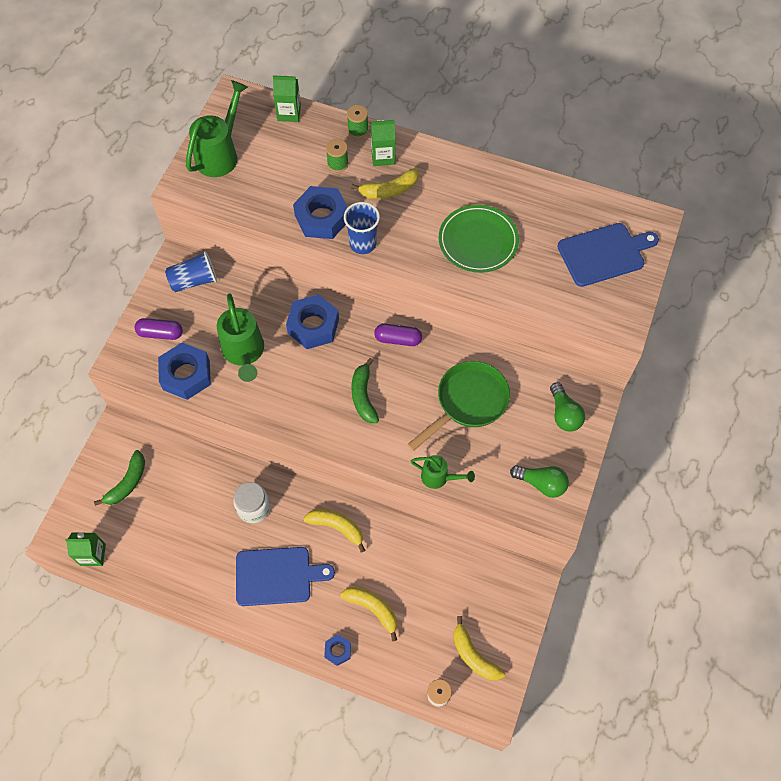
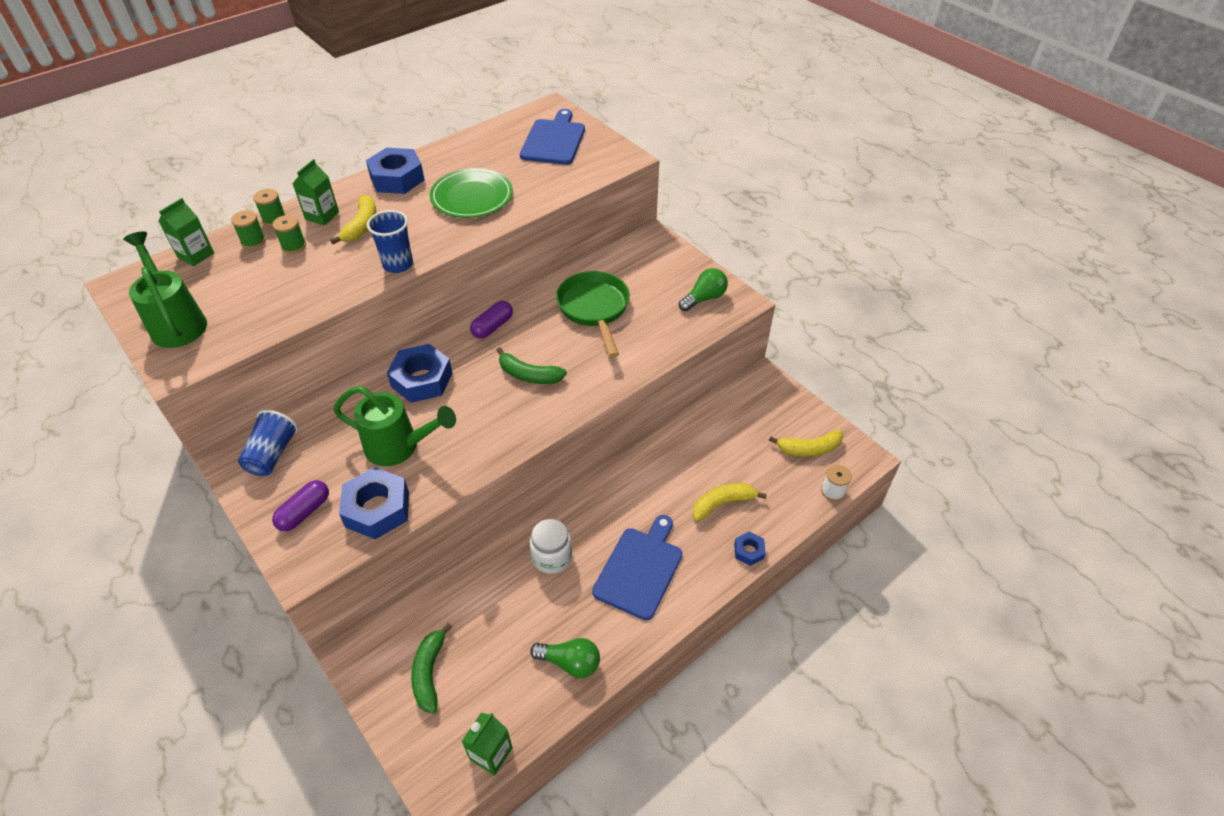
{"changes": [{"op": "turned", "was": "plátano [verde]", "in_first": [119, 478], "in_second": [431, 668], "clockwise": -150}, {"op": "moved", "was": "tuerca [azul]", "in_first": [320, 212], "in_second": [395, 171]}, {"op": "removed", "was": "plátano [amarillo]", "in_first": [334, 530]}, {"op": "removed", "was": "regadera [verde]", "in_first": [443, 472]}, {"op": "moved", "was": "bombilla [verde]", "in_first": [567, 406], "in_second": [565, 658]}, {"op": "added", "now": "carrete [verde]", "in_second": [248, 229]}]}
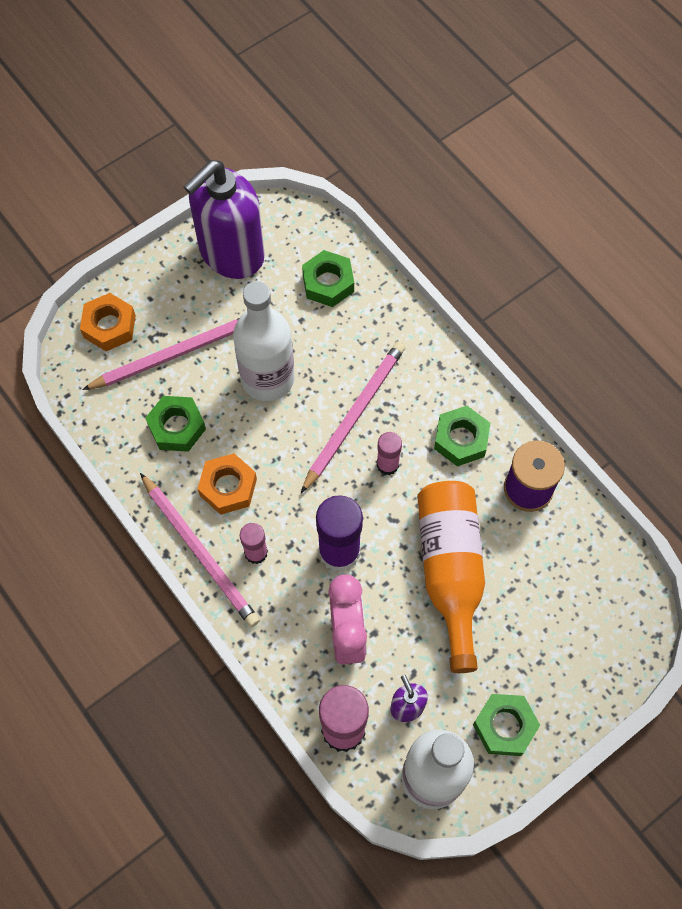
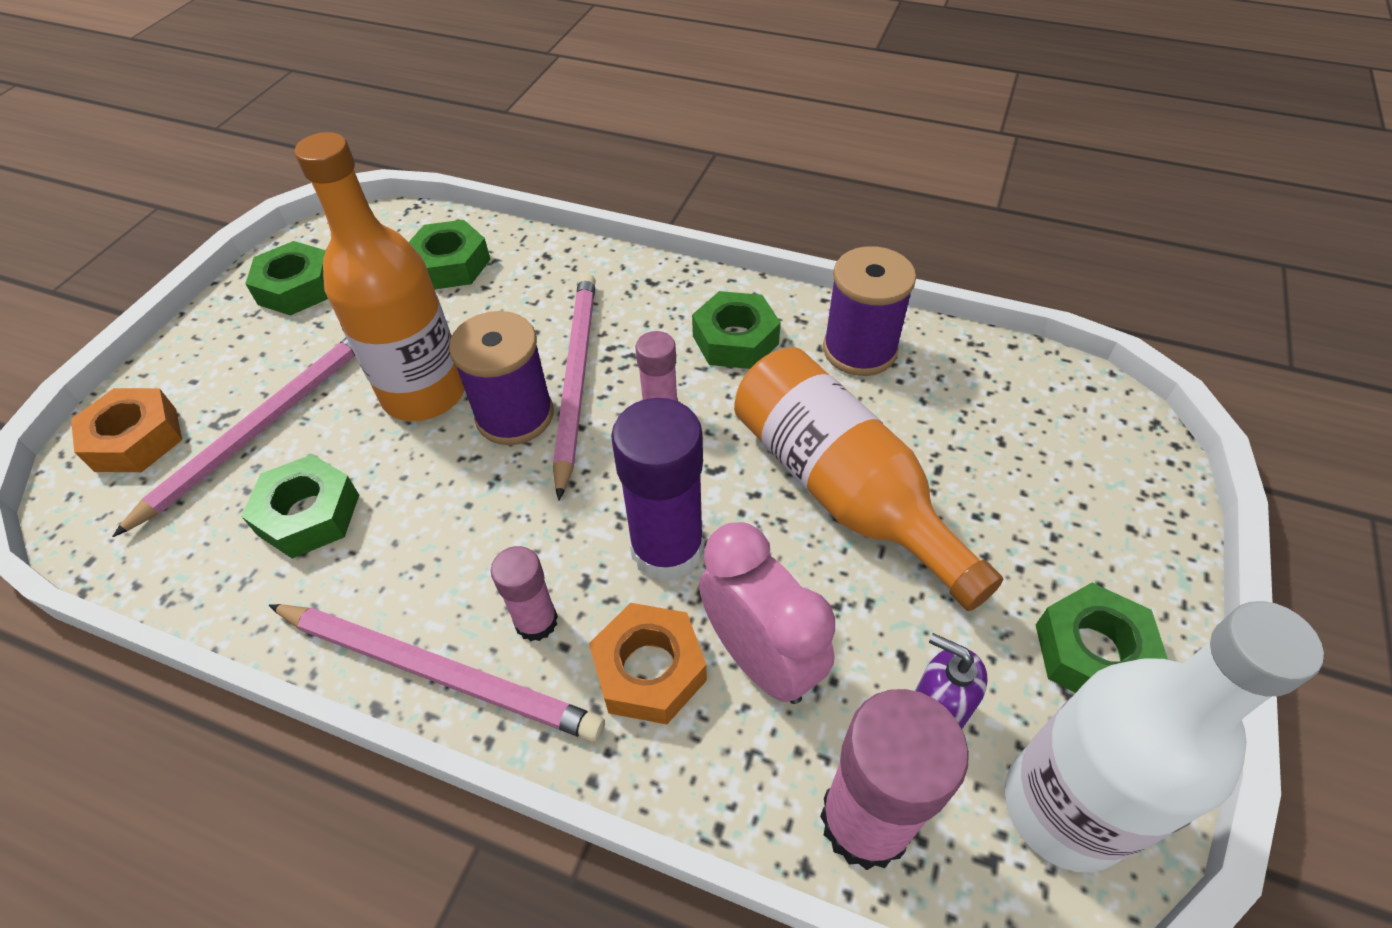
{"changes": [{"op": "replaced", "was": "dispensador de jabón [morado]", "now": "tuerca [verde]", "in_first": [224, 219], "in_second": [286, 278]}, {"op": "moved", "was": "tuerca [naranja]", "in_first": [227, 484], "in_second": [648, 663]}, {"op": "recoloured", "was": "botella [blanco]", "now": "botella [naranja]", "in_first": [264, 341], "in_second": [379, 276]}, {"op": "added", "now": "carrete [morado]", "in_second": [501, 378]}]}
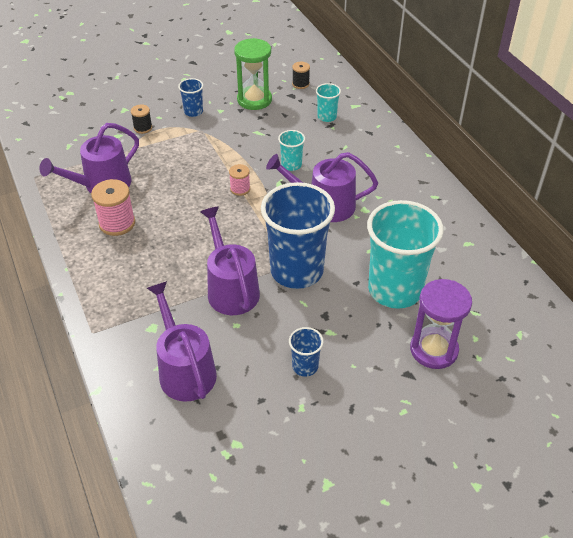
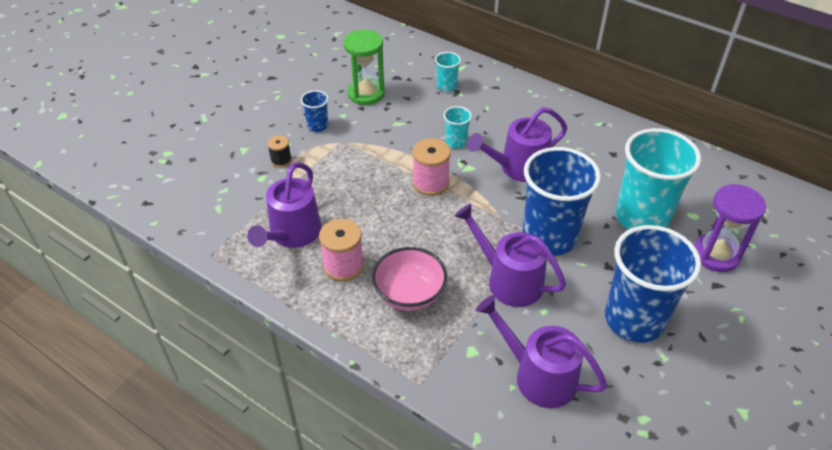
{"changes": [{"op": "resized", "was": "carrete [rosa]", "in_first": [239, 180], "in_second": [431, 167], "ratio": 1.72}, {"op": "resized", "was": "vaso [azul]", "in_first": [306, 352], "in_second": [653, 284], "ratio": 2.27}, {"op": "removed", "was": "carrete [negro]", "in_first": [301, 75]}, {"op": "added", "now": "cuenco [rosa]", "in_second": [409, 279]}]}
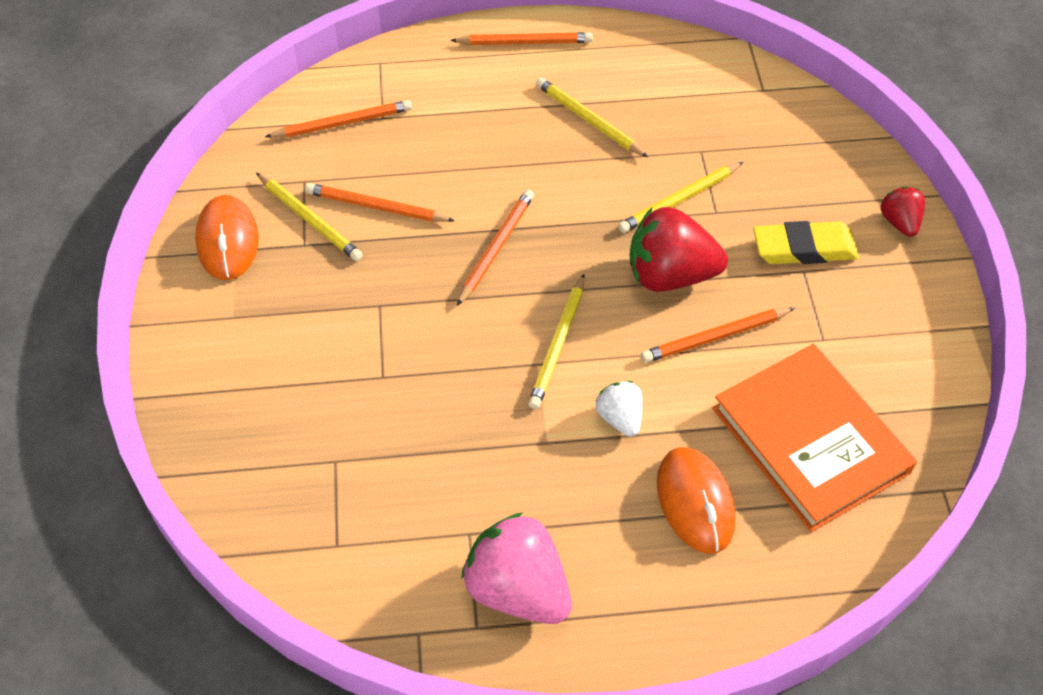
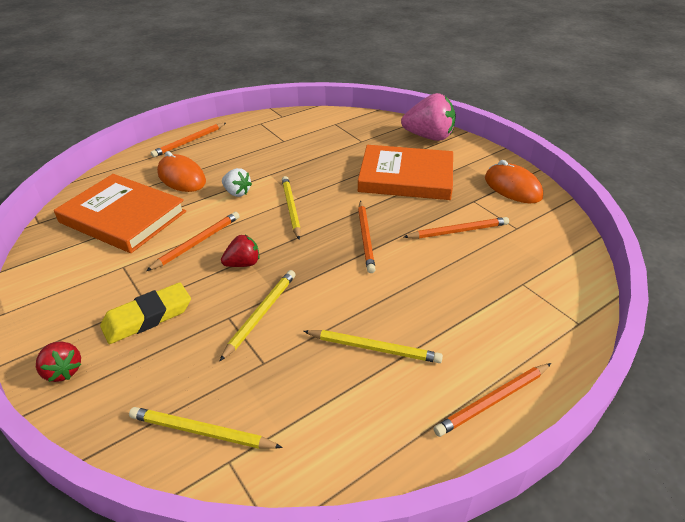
{"changes": [{"op": "moved", "was": "lápiz [amarillo]", "in_first": [309, 217], "in_second": [206, 428]}, {"op": "moved", "was": "lápiz [naranja]", "in_first": [338, 119], "in_second": [188, 140]}, {"op": "moved", "was": "fresa [rosa]", "in_first": [516, 568], "in_second": [428, 117]}, {"op": "resized", "was": "fresa [rojo]", "in_first": [679, 249], "in_second": [240, 251], "ratio": 0.53}, {"op": "added", "now": "libro [naranja]", "in_second": [405, 172]}]}
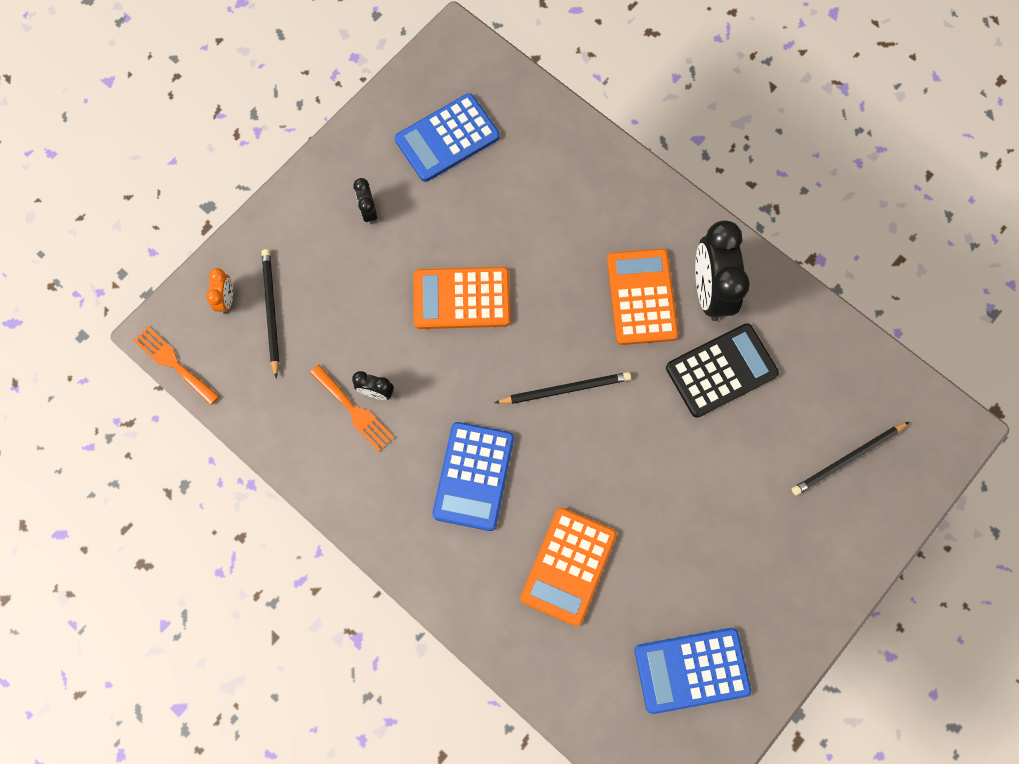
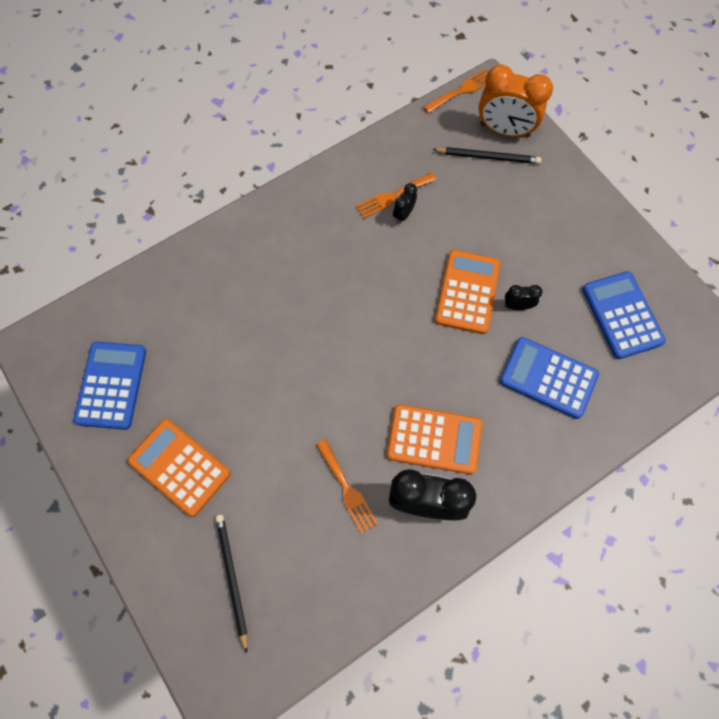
{"changes": [{"op": "resized", "was": "despertador [naranja]", "in_first": [219, 291], "in_second": [516, 101], "ratio": 2.13}, {"op": "moved", "was": "despertador [negro]", "in_first": [365, 201], "in_second": [523, 297]}, {"op": "moved", "was": "calculadora [azul]", "in_first": [473, 476], "in_second": [549, 378]}, {"op": "removed", "was": "lápiz [negro]", "in_first": [563, 388]}, {"op": "moved", "was": "calculadora [naranja]", "in_first": [568, 566], "in_second": [179, 468]}, {"op": "replaced", "was": "calculadora [negro]", "now": "tenedor [naranja]", "in_first": [722, 370], "in_second": [347, 486]}]}
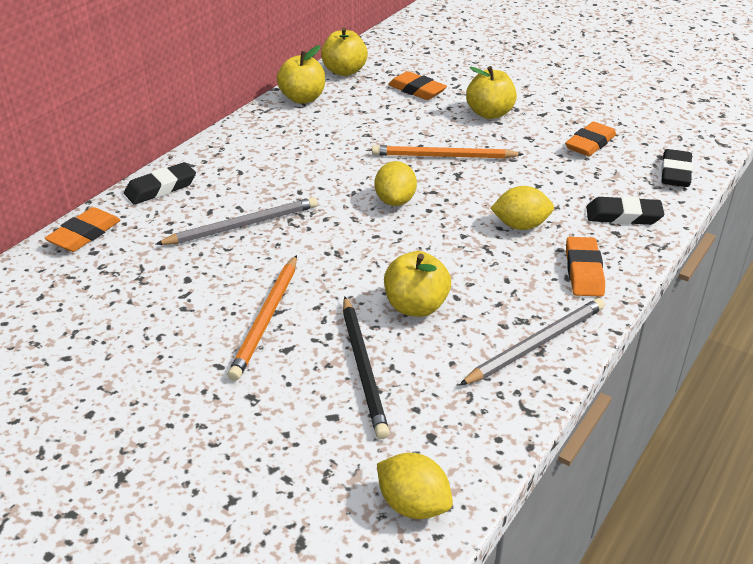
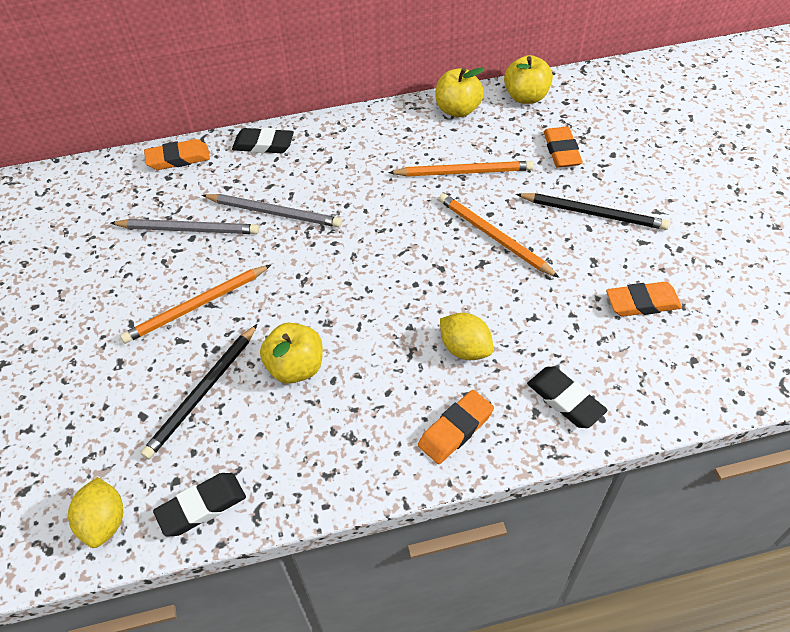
{"changes": [{"op": "removed", "was": "limón [amarillo]", "in_first": [396, 183]}, {"op": "moved", "was": "lápiz [gris]", "in_first": [532, 341], "in_second": [185, 226]}, {"op": "replaced", "was": "manzana [amarillo]", "now": "lápiz [negro]", "in_first": [491, 92], "in_second": [593, 211]}, {"op": "moved", "was": "goma de borrar [negro]", "in_first": [677, 168], "in_second": [199, 504]}, {"op": "added", "now": "lápiz [naranja]", "in_second": [461, 169]}]}
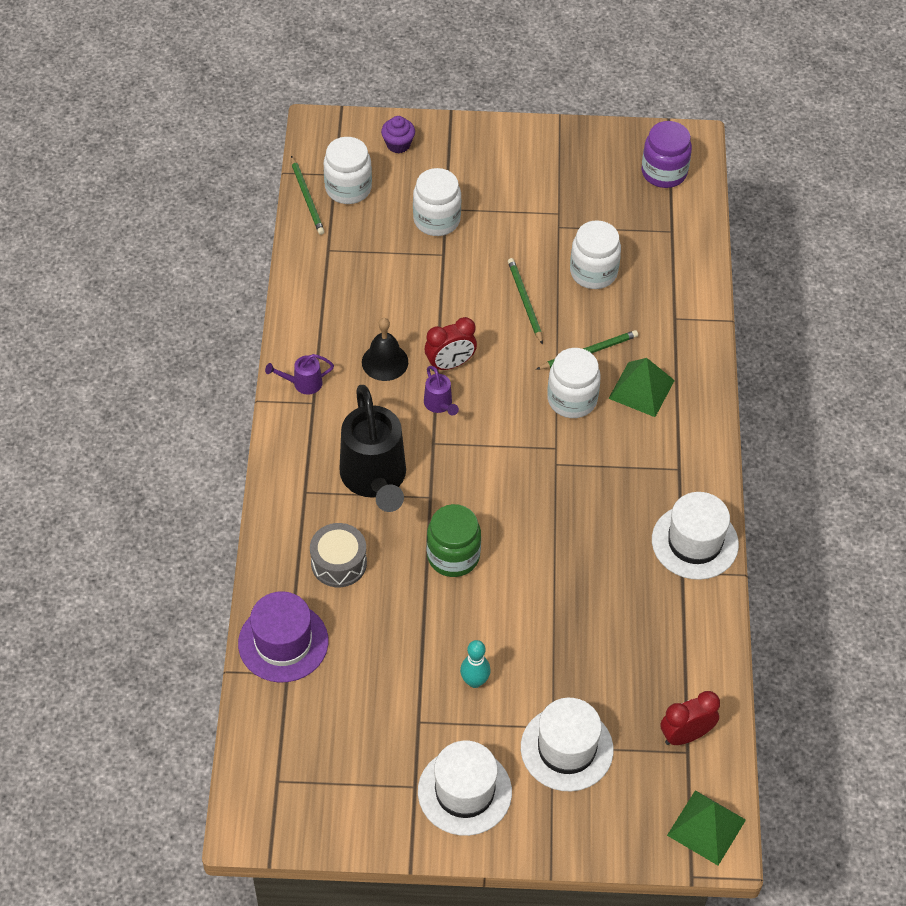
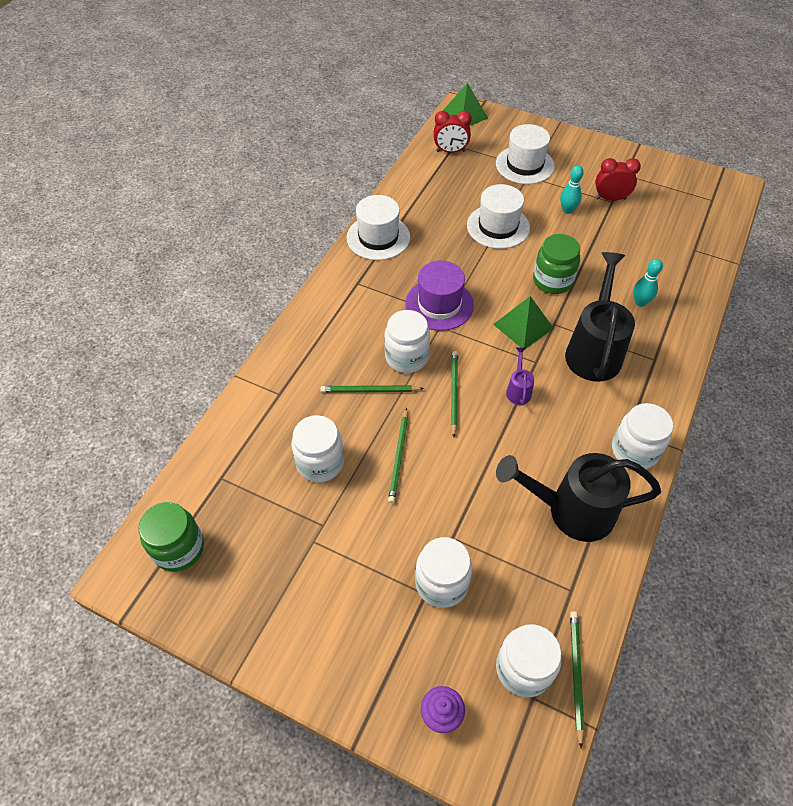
{"changes": [{"op": "moved", "was": "sombrero [morado]", "in_first": [283, 636], "in_second": [439, 296]}, {"op": "replaced", "was": "regadera [morado]", "now": "tarro [blanco]", "in_first": [299, 374], "in_second": [642, 436]}, {"op": "replaced", "was": "tambor [gris]", "now": "bolo [turquesa]", "in_first": [338, 555], "in_second": [648, 283]}, {"op": "removed", "was": "campana [negro]", "in_first": [385, 349]}, {"op": "moved", "was": "sombrero [blanco]", "in_first": [465, 788], "in_second": [498, 216]}, {"op": "moved", "was": "despertador [rojo]", "in_first": [451, 344], "in_second": [618, 179]}, {"op": "moved", "was": "pirámide [verde]", "in_first": [641, 387], "in_second": [523, 322]}, {"op": "recoloured", "was": "tarro [morado]", "now": "tarro [verde]", "in_first": [667, 154], "in_second": [171, 537]}, {"op": "added", "now": "lápiz [verde]", "in_second": [454, 394]}, {"op": "added", "now": "regadera [negro]", "in_second": [578, 497]}]}
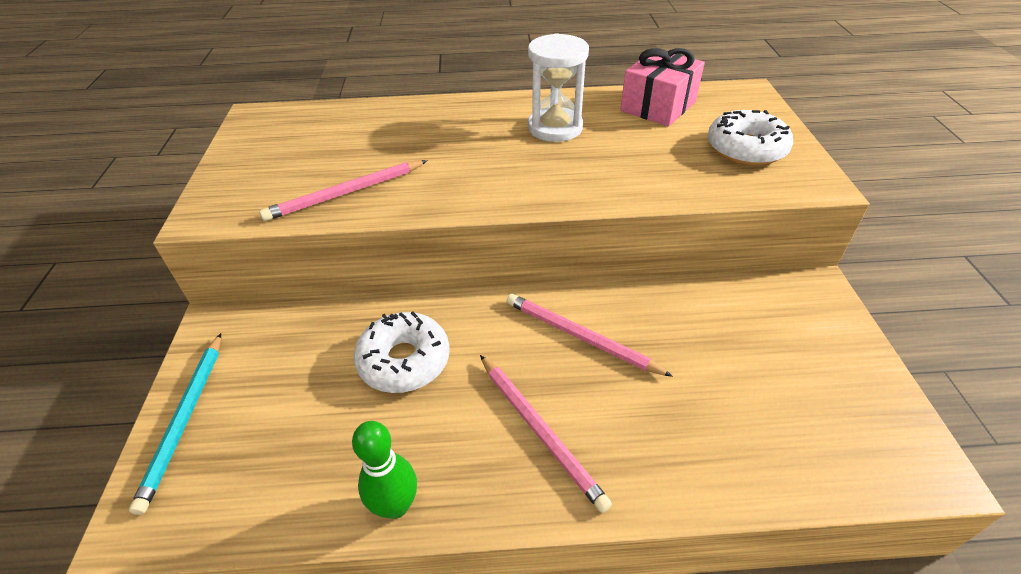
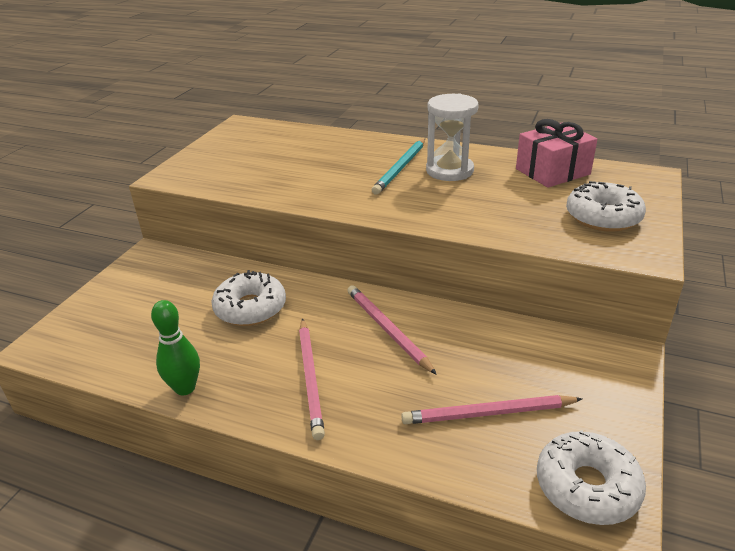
{"changes": [{"op": "moved", "was": "lápiz [turquesa]", "in_first": [175, 424], "in_second": [398, 167]}, {"op": "moved", "was": "lápiz [rosa]", "in_first": [343, 190], "in_second": [491, 409]}, {"op": "added", "now": "rosquilla [blanco]", "in_second": [591, 477]}]}
